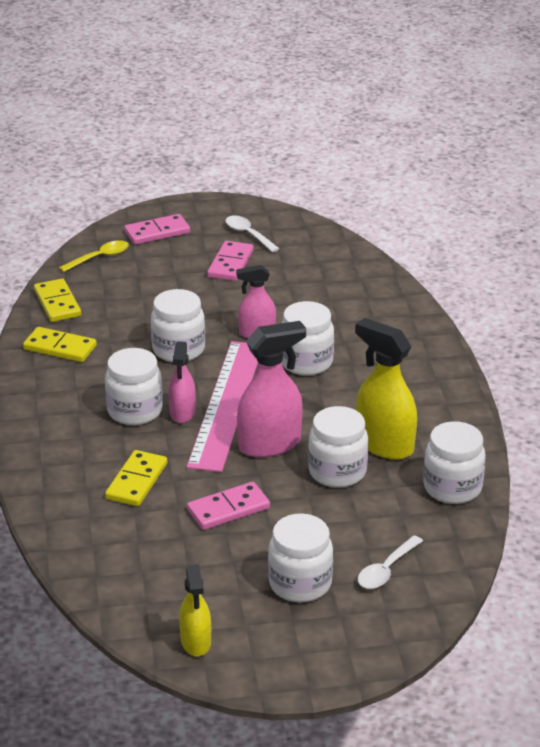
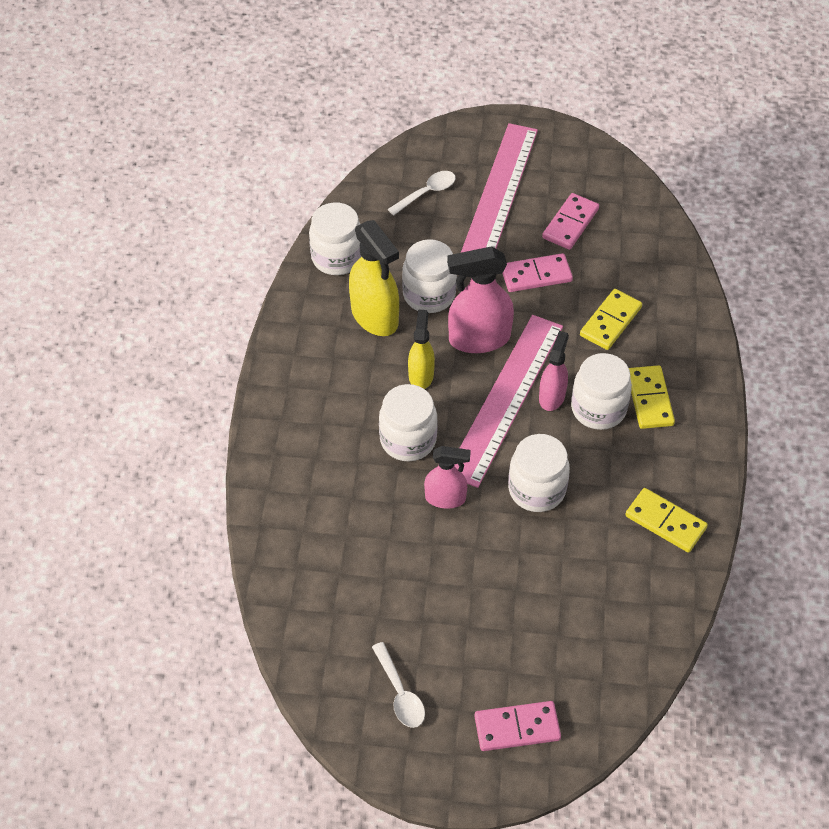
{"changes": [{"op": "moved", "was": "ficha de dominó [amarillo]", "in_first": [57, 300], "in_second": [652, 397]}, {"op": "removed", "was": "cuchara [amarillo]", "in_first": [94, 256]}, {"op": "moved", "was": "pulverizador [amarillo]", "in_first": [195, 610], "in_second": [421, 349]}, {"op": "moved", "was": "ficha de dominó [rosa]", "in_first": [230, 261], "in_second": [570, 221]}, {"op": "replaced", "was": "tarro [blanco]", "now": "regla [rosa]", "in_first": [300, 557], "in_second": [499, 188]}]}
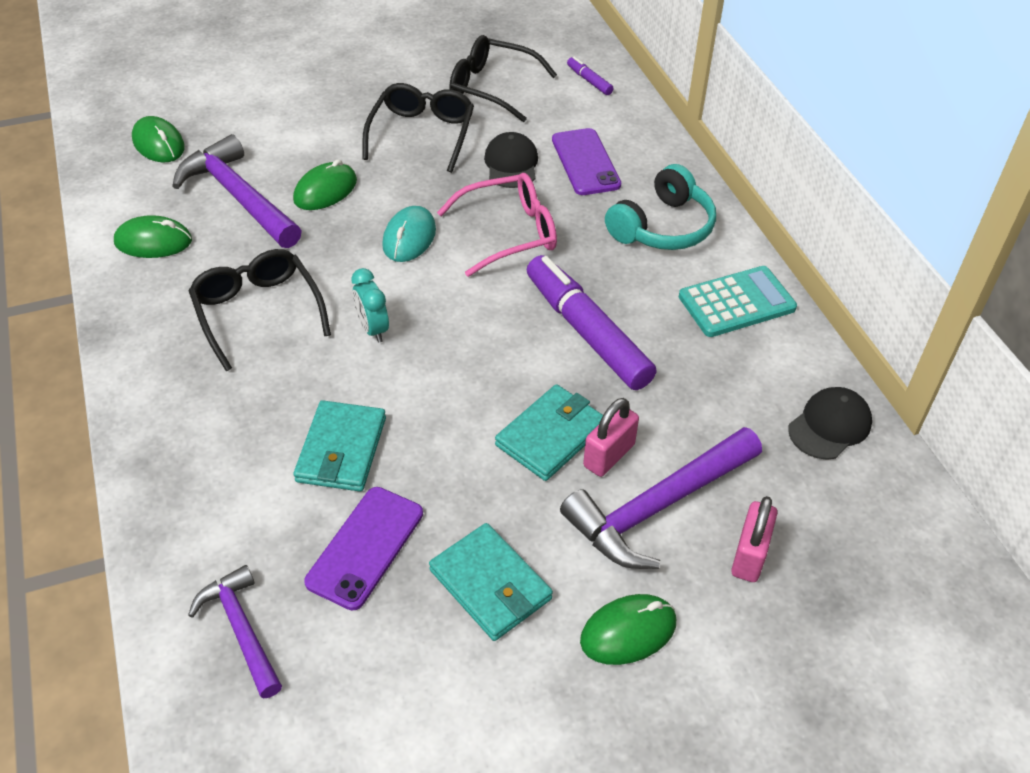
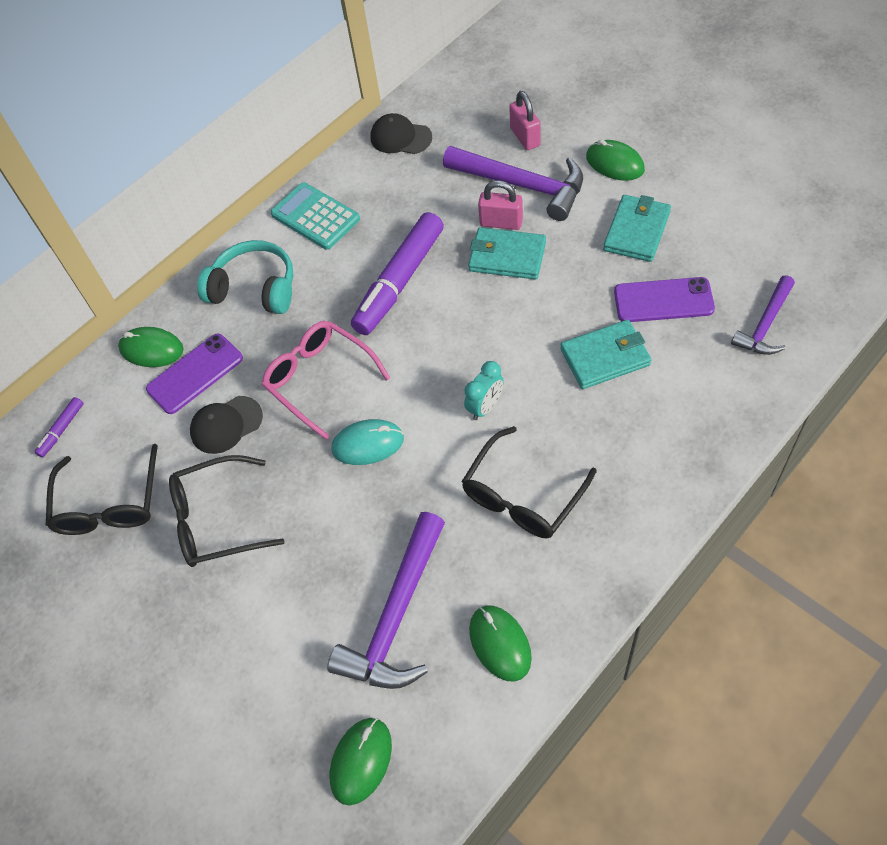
{"changes": [{"op": "moved", "was": "ratón [verde]", "in_first": [325, 184], "in_second": [151, 347]}, {"op": "turned", "was": "candado [rosa]", "in_first": [754, 539], "in_second": [525, 120], "clockwise": 75}]}
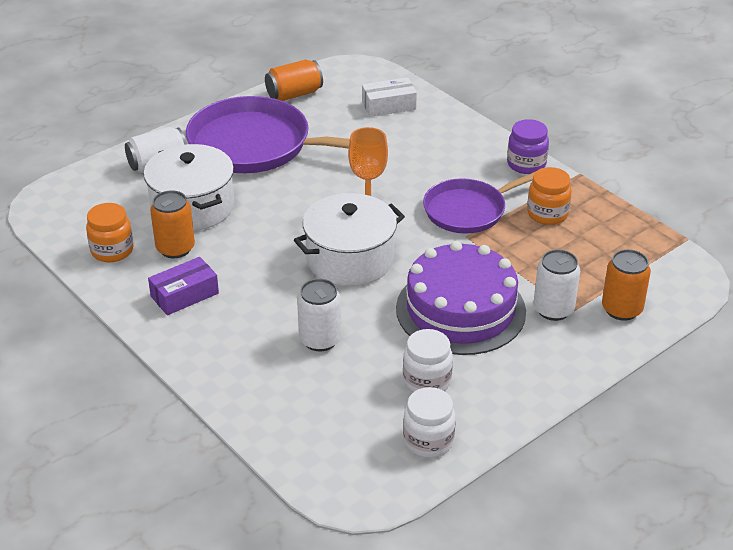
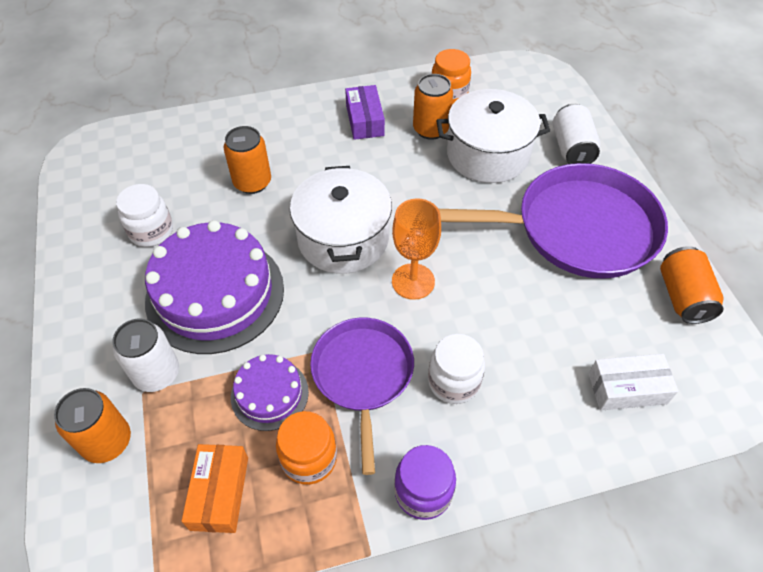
{"changes": [{"op": "turned", "was": "sartén [morado]", "in_first": [268, 134], "in_second": [553, 221], "clockwise": 45}, {"op": "recoloured", "was": "lata [blanco]", "now": "lata [naranja]", "in_first": [319, 315], "in_second": [247, 160]}, {"op": "turned", "was": "caja [blanco]", "in_first": [389, 97], "in_second": [633, 382], "clockwise": 75}, {"op": "moved", "was": "tarro [blanco]", "in_first": [429, 422], "in_second": [456, 369]}, {"op": "added", "now": "caja [naranja]", "in_second": [215, 488]}, {"op": "added", "now": "tarta [morado]", "in_second": [270, 392]}]}
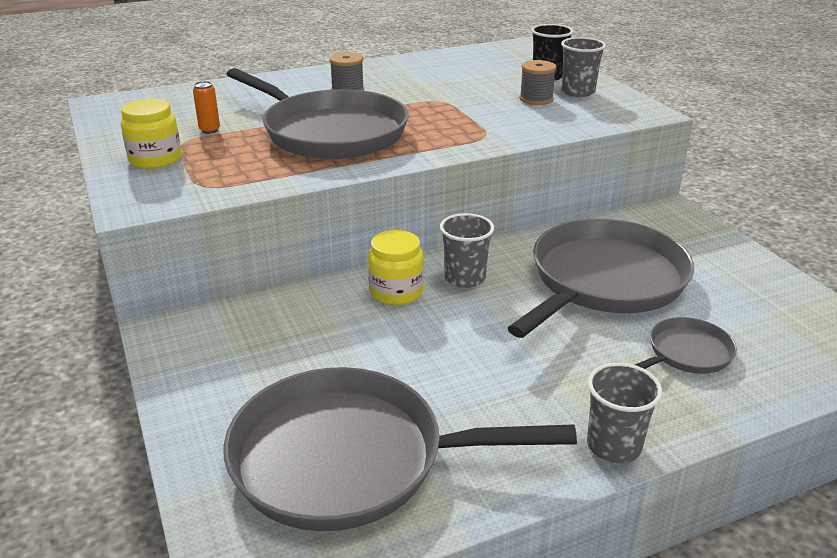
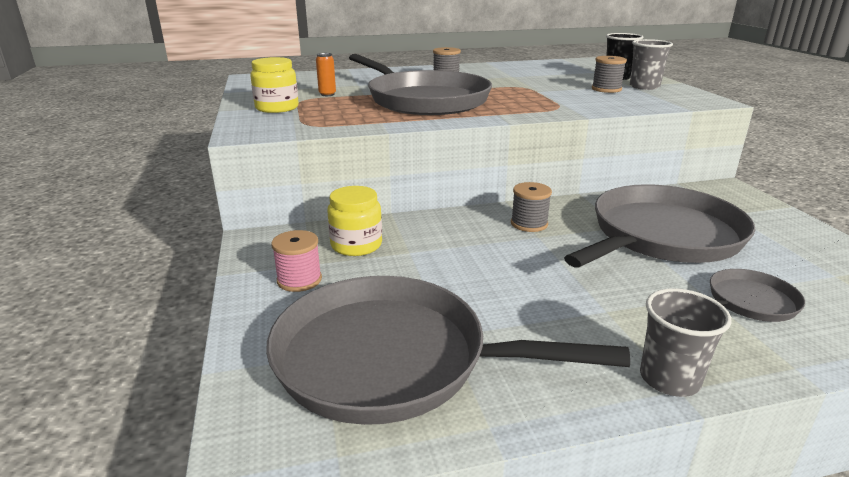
{"changes": [{"op": "moved", "was": "tarro [amarillo]", "in_first": [396, 267], "in_second": [354, 221]}, {"op": "replaced", "was": "vaso [gris]", "now": "carrete [gris]", "in_first": [467, 250], "in_second": [531, 207]}, {"op": "added", "now": "carrete [rosa]", "in_second": [296, 261]}]}
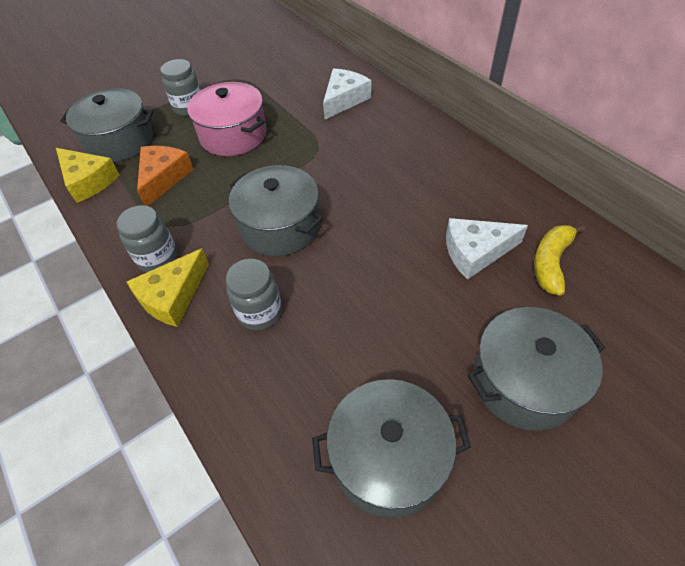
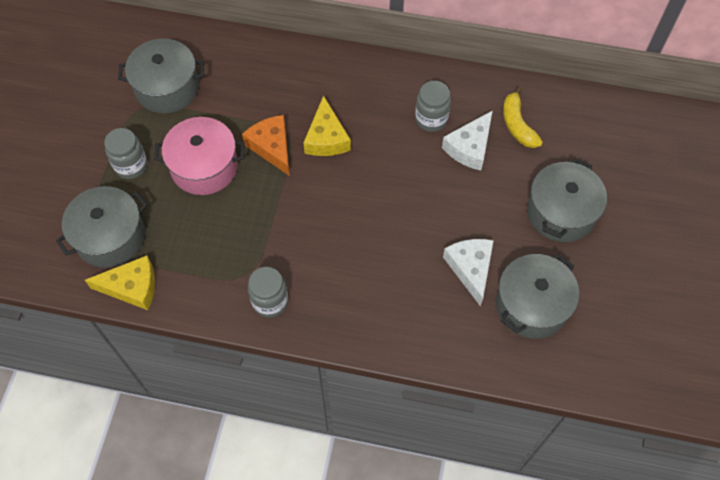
{"changes": [{"op": "moved", "was": "queso [amarillo]", "in_first": [168, 287], "in_second": [327, 125]}, {"op": "moved", "was": "queso [naranja]", "in_first": [165, 176], "in_second": [266, 145]}, {"op": "moved", "was": "tarro [gris]", "in_first": [254, 295], "in_second": [433, 106]}, {"op": "moved", "was": "olla [gris]", "in_first": [276, 210], "in_second": [161, 76]}, {"op": "moved", "was": "queso [blanco]", "in_first": [347, 93], "in_second": [468, 272]}]}
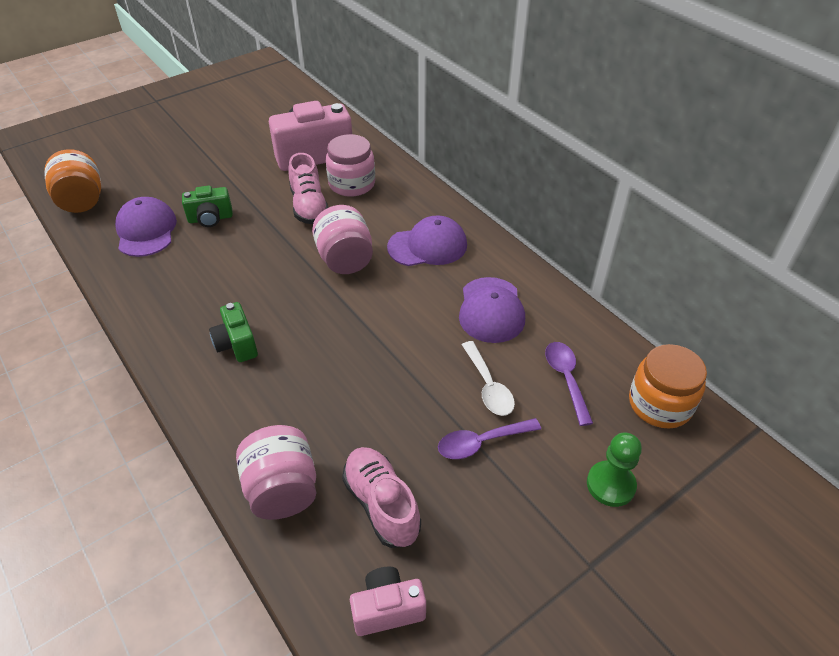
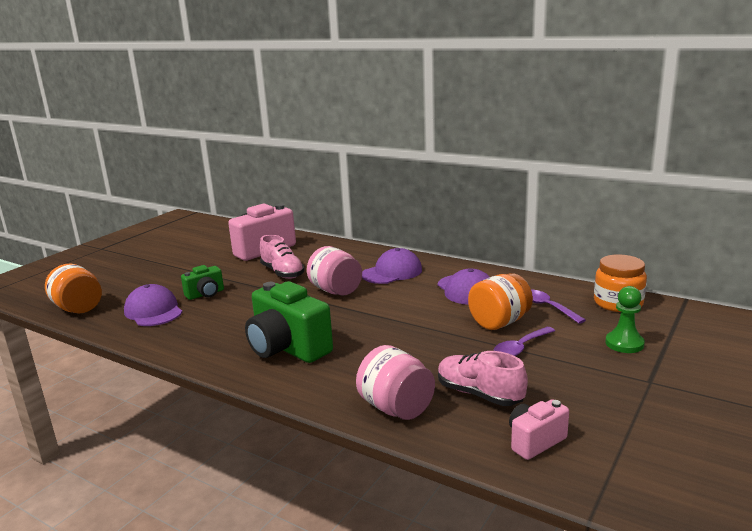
{"changes": [{"op": "resized", "was": "cámara [verde]", "in_first": [233, 332], "in_second": [289, 322], "ratio": 1.9}, {"op": "removed", "was": "tarro [rosa]", "in_first": [350, 165]}, {"op": "replaced", "was": "cuchara [blanco]", "now": "tarro [naranja]", "in_first": [488, 378], "in_second": [500, 301]}]}
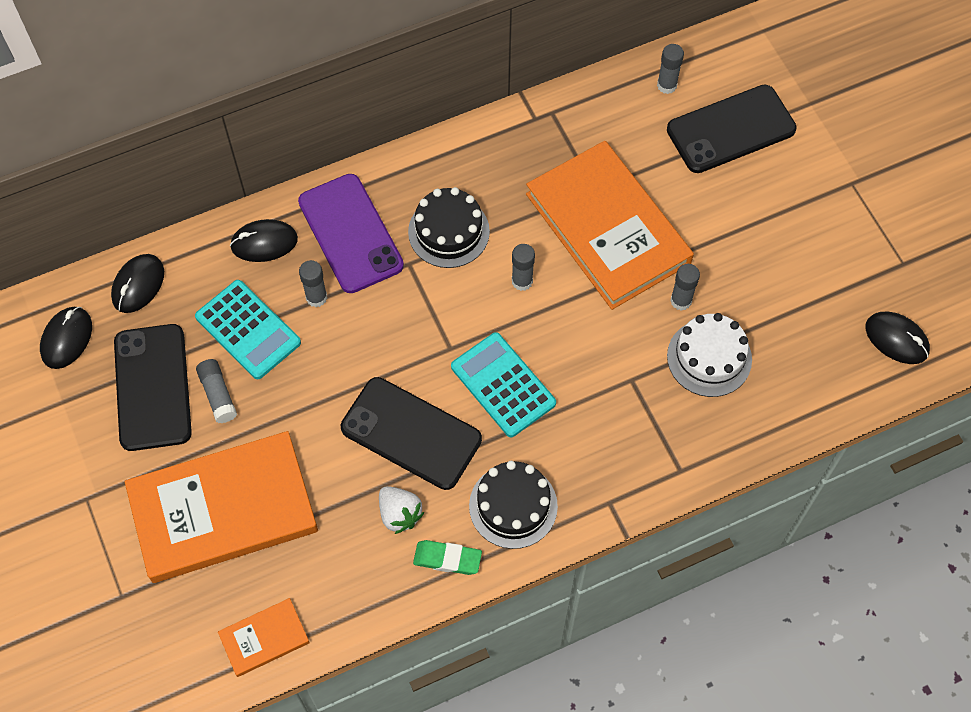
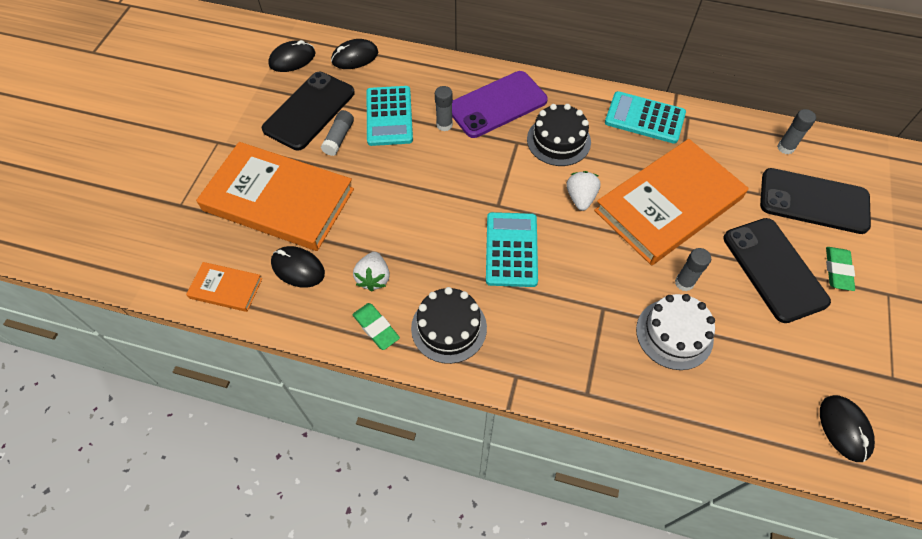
{"changes": [{"op": "moved", "was": "ratón [negro]", "in_first": [264, 240], "in_second": [298, 267]}, {"op": "turned", "was": "móvil [morado]", "in_first": [351, 233], "in_second": [500, 104], "clockwise": 45}, {"op": "moved", "was": "móvil [negro]", "in_first": [411, 433], "in_second": [777, 270]}, {"op": "replaced", "was": "barra de pegamento [gris]", "now": "fresa [blanco]", "in_first": [523, 267], "in_second": [583, 191]}, {"op": "turned", "was": "libro [naranja]", "in_first": [610, 225], "in_second": [671, 202], "clockwise": 45}, {"op": "added", "now": "calculadora [turquesa]", "in_second": [645, 117]}, {"op": "added", "now": "goma de borrar [verde]", "in_second": [840, 269]}]}
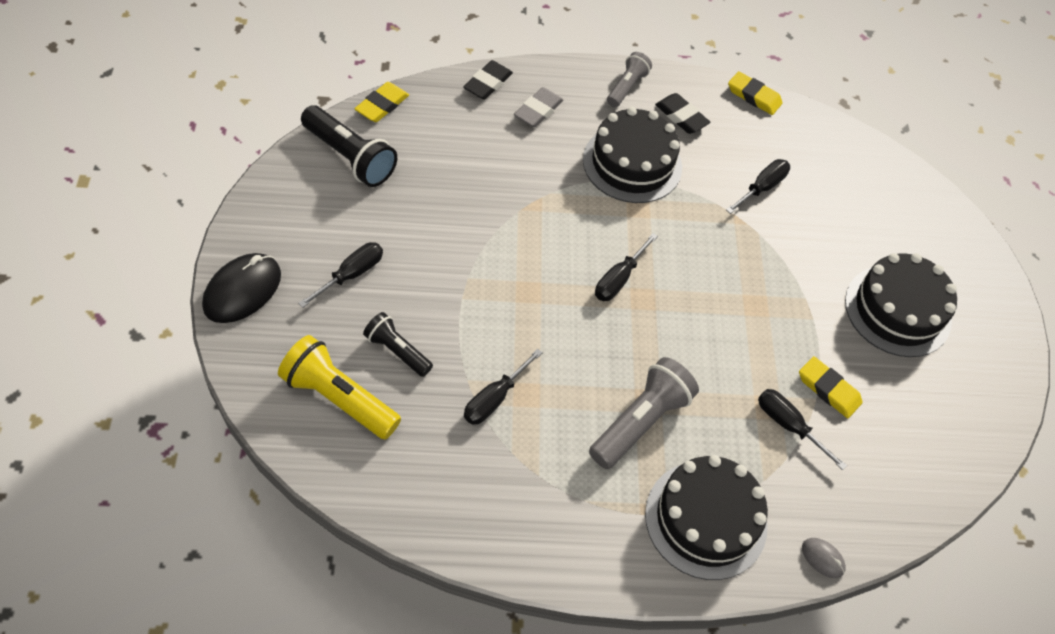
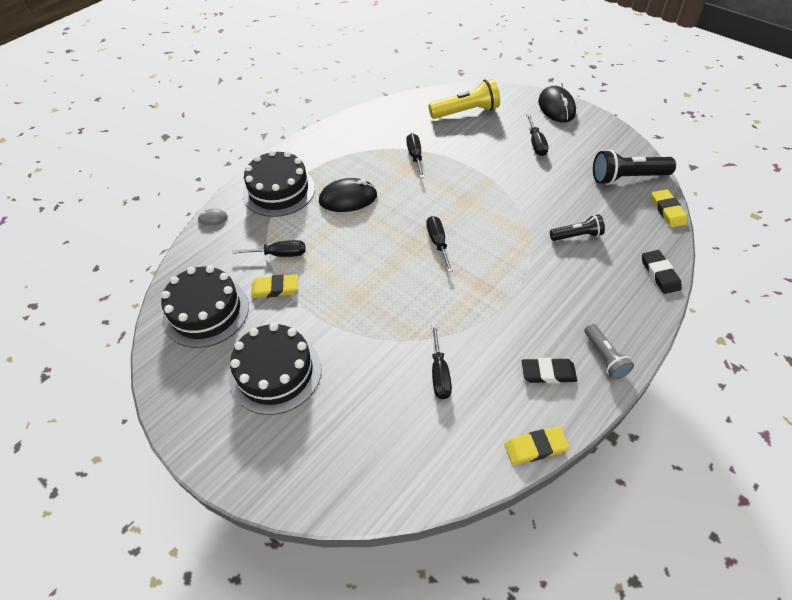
{"changes": [{"op": "moved", "was": "lámpara de mano [negro]", "in_first": [398, 344], "in_second": [577, 227]}, {"op": "removed", "was": "goma de borrar [gris]", "in_first": [538, 107]}, {"op": "moved", "was": "tarta [negro]", "in_first": [632, 155], "in_second": [205, 306]}, {"op": "replaced", "was": "lámpara de mano [gris]", "now": "ratón [negro]", "in_first": [644, 413], "in_second": [348, 195]}]}
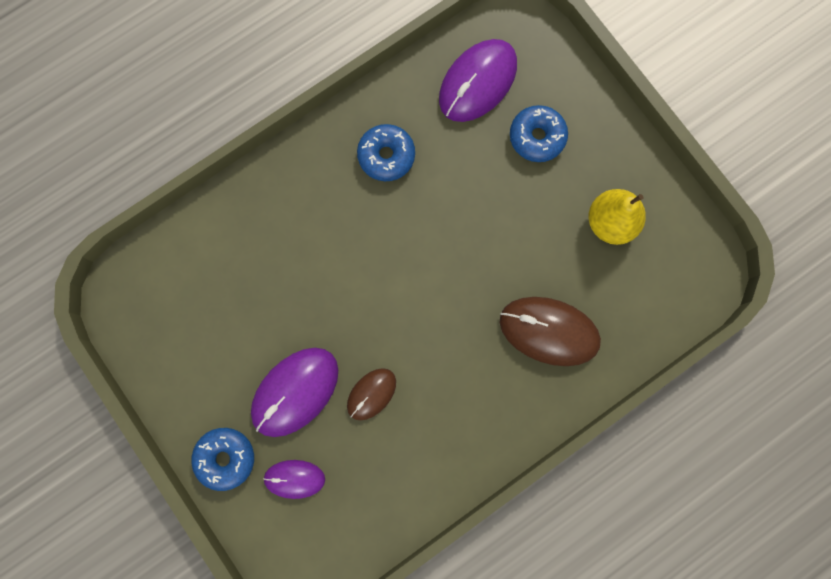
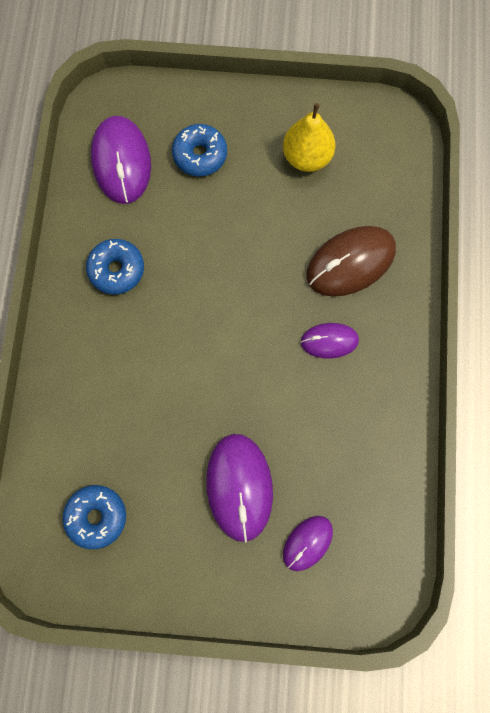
{"changes": [{"op": "moved", "was": "rosquilla [azul]", "in_first": [222, 459], "in_second": [94, 517]}, {"op": "removed", "was": "ratón [marrón]", "in_first": [371, 394]}, {"op": "added", "now": "ratón [morado]", "in_second": [329, 341]}]}
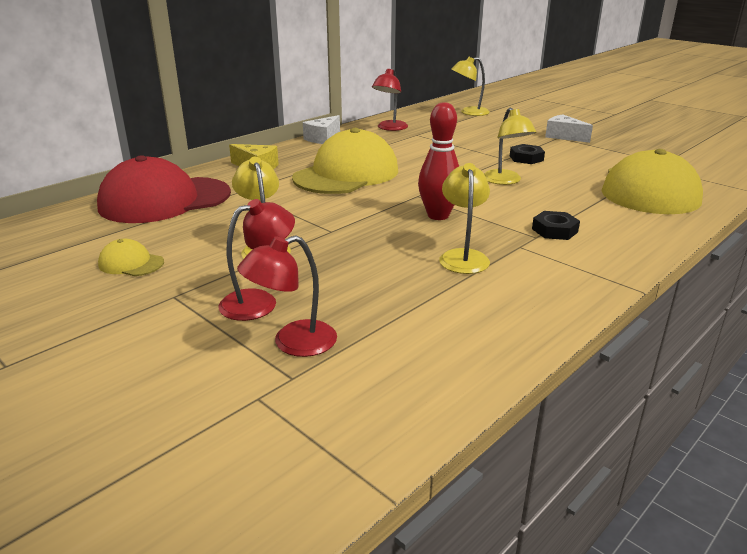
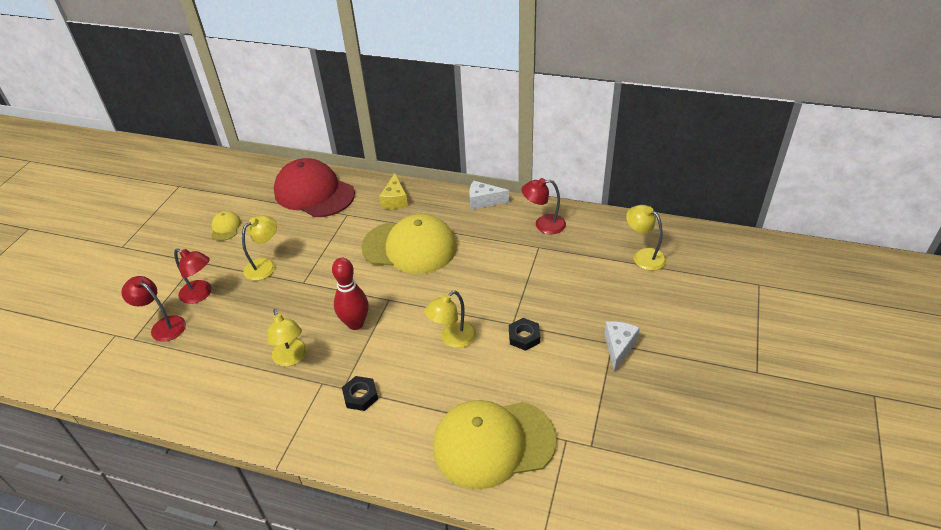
{"changes": [{"op": "turned", "was": "lámpara [amarillo]", "in_first": [464, 218], "in_second": [287, 337], "clockwise": 90}]}
